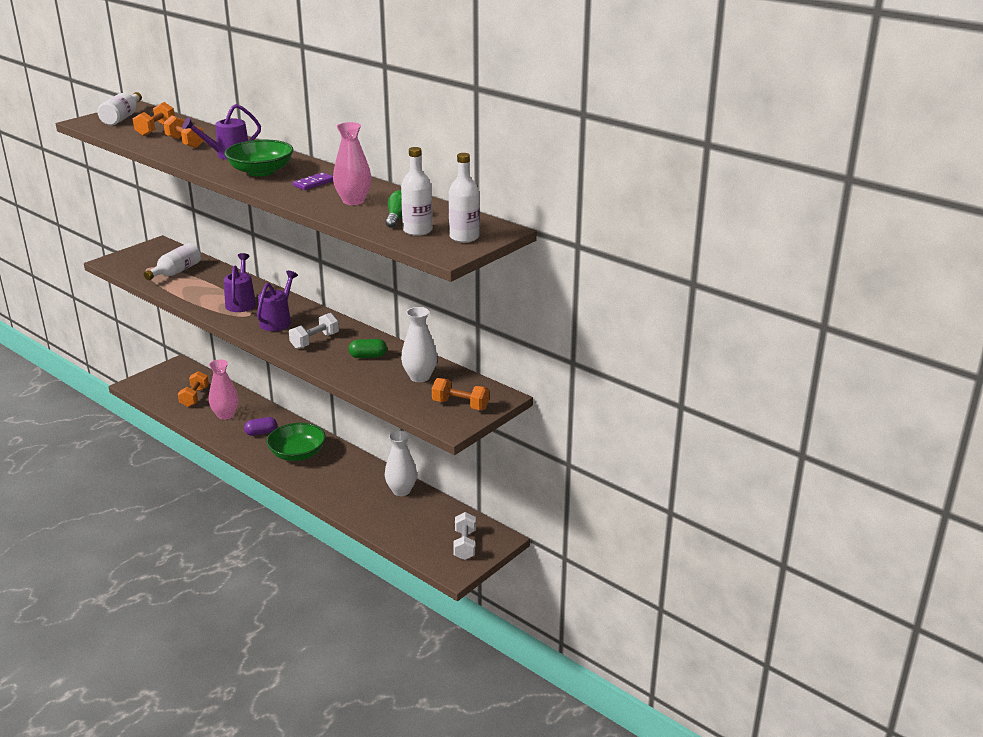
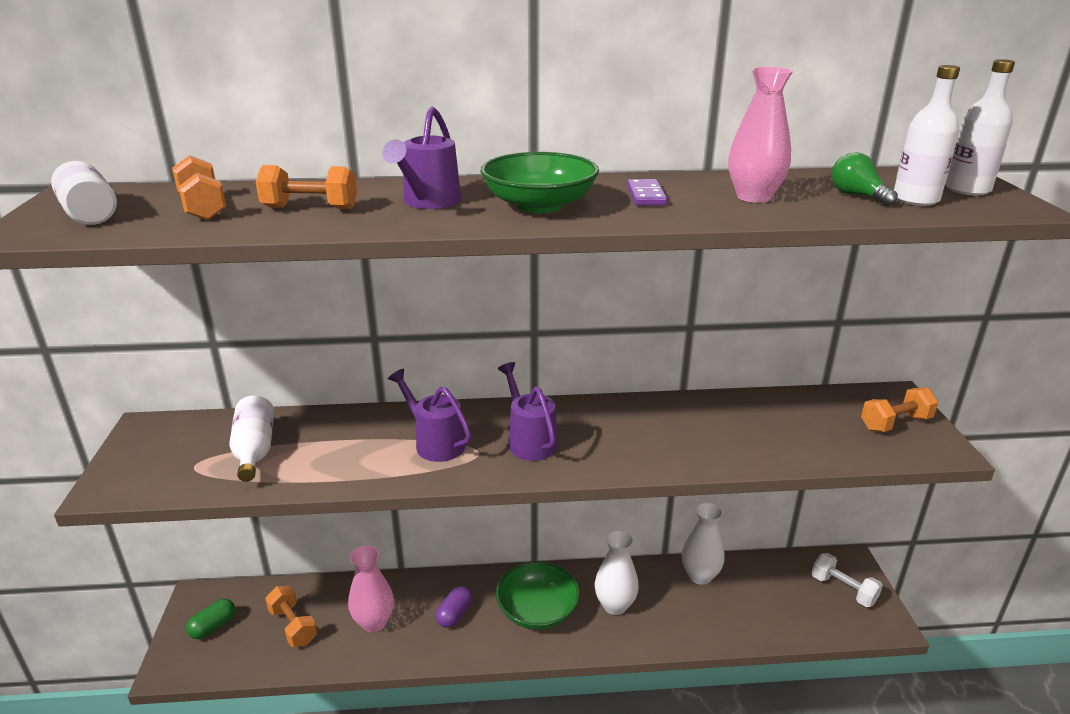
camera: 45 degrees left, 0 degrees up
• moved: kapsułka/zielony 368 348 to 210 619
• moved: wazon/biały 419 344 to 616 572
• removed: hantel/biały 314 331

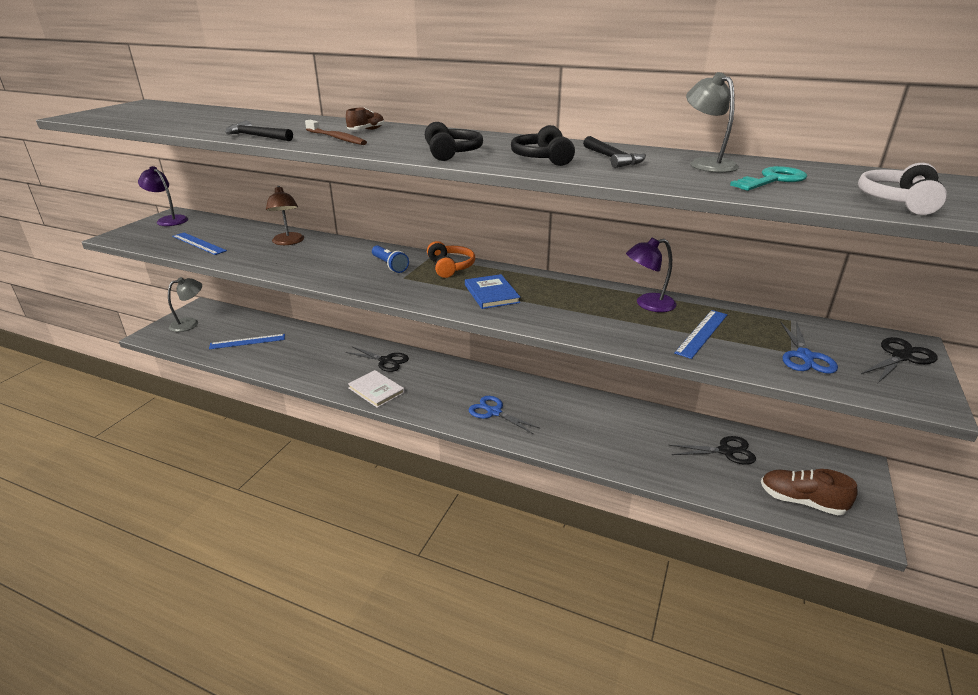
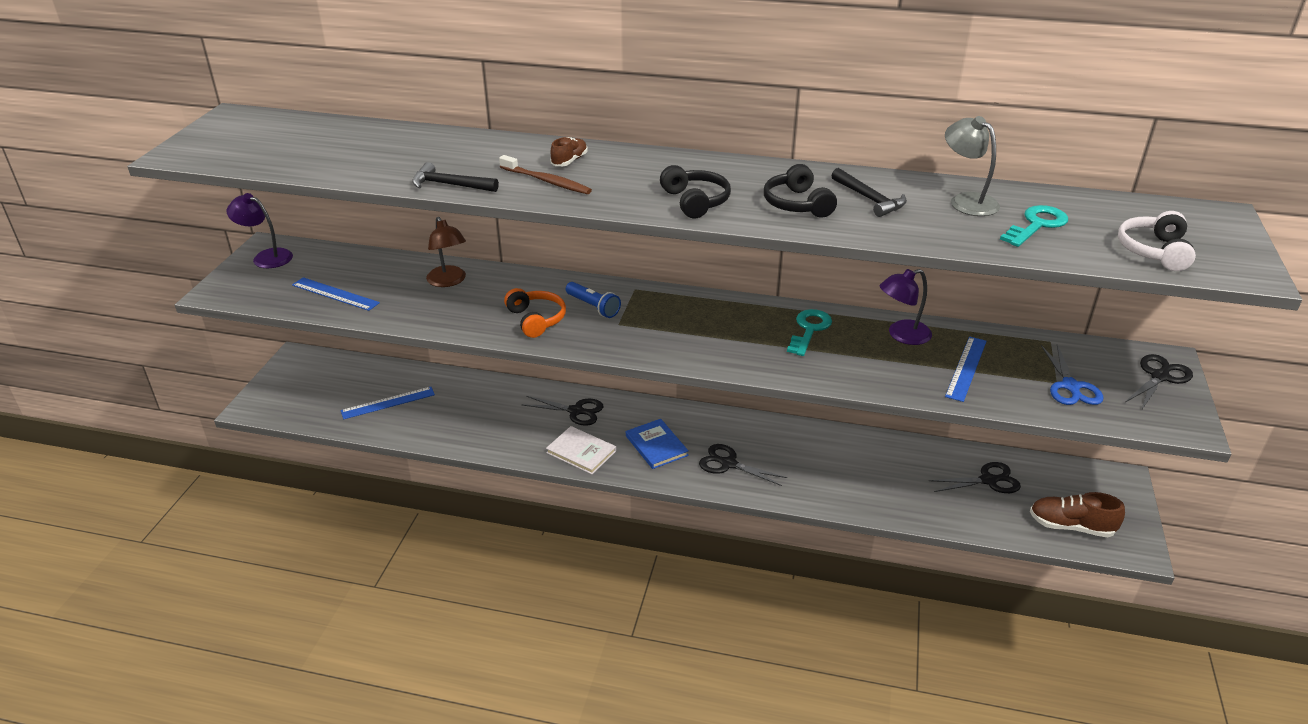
camera: 10 degrees left, 5 degrees up
• moved: słuchawki/pomarańczowy 451 259 to 535 313
• moved: książka/niebieski 493 291 to 657 444
• recoloured: nożyczki/niebieski 504 415 to nożyczki/czarny 743 465
• added: klucz/turkusowy 809 332
• removed: lampka/szary 185 304

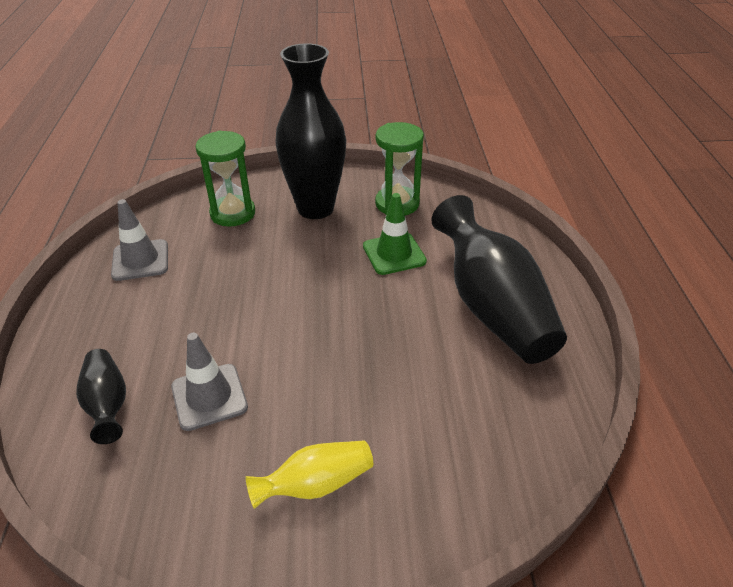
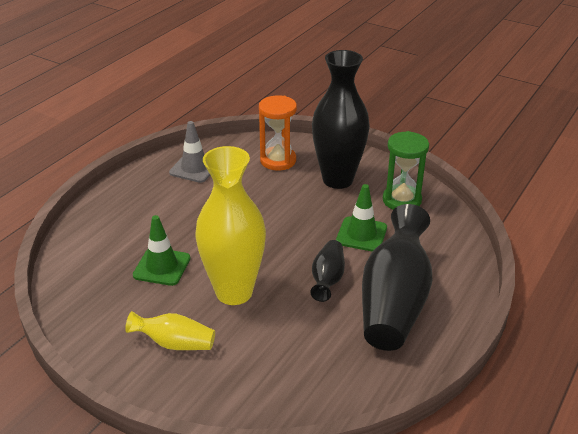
camera: 35 degrees right, 5 degrees down
• recoloured: pachołek/szary 209 382 to pachołek/zielony 162 250
• added: wazon/żółty 230 225
• recoloured: klepsydra/zielony 225 179 to klepsydra/pomarańczowy 278 133
• moved: wazon/czarny 101 396 to 327 271

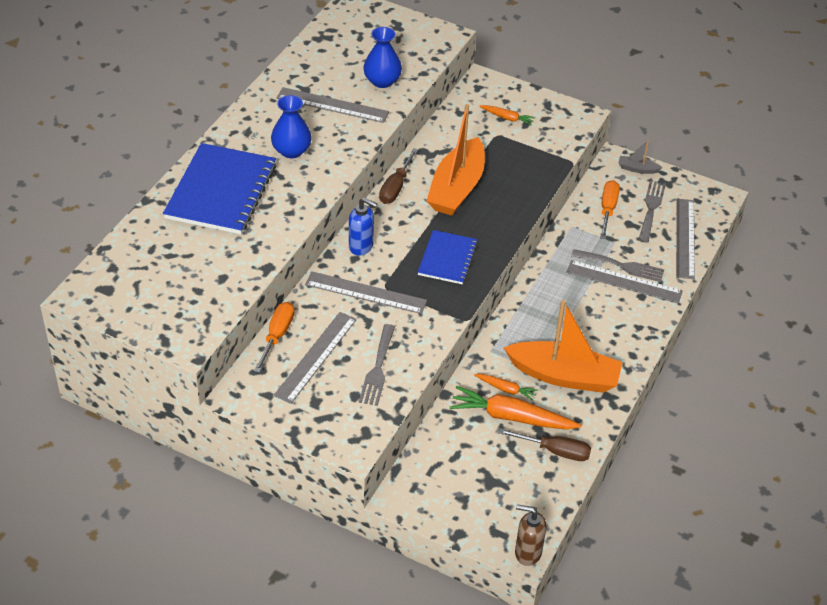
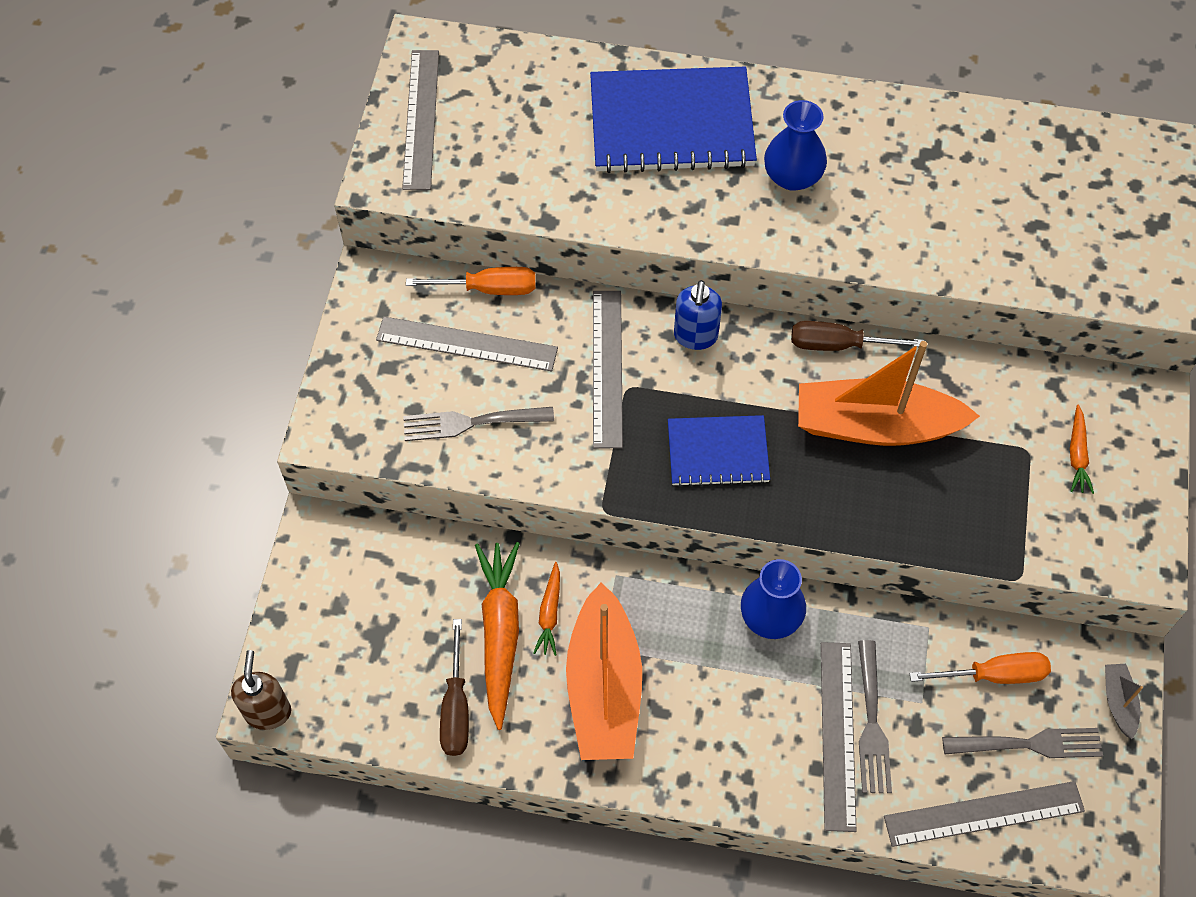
camera: 75 degrees right, 15 degrees up
• moved: linijka/szary 333 105 to 420 120
• moved: wazon/niebieski 382 57 to 773 599

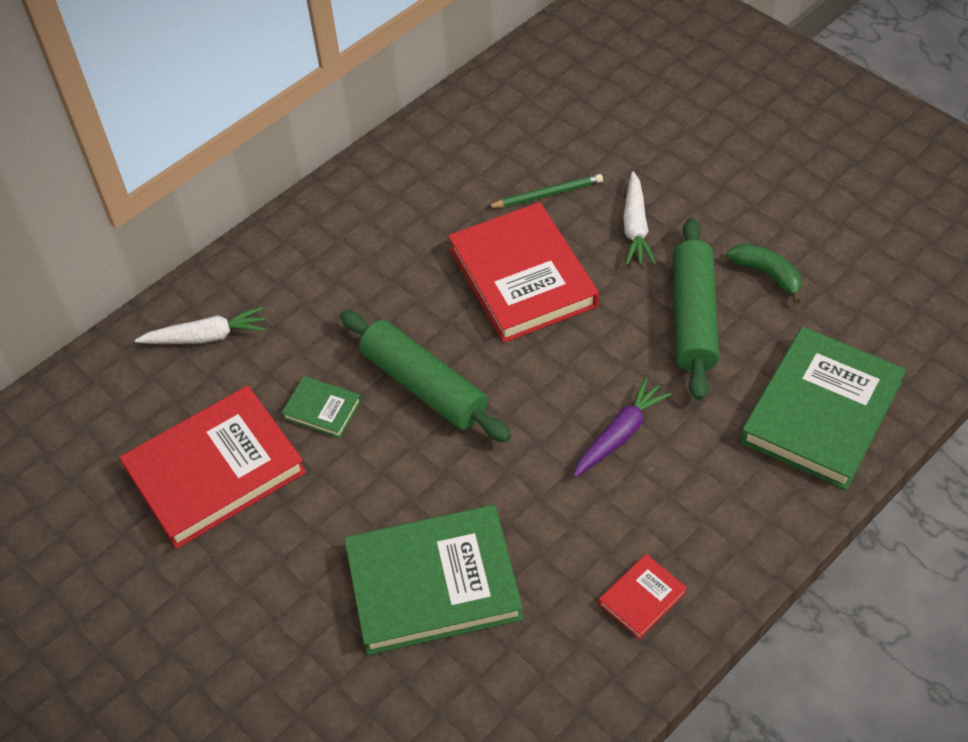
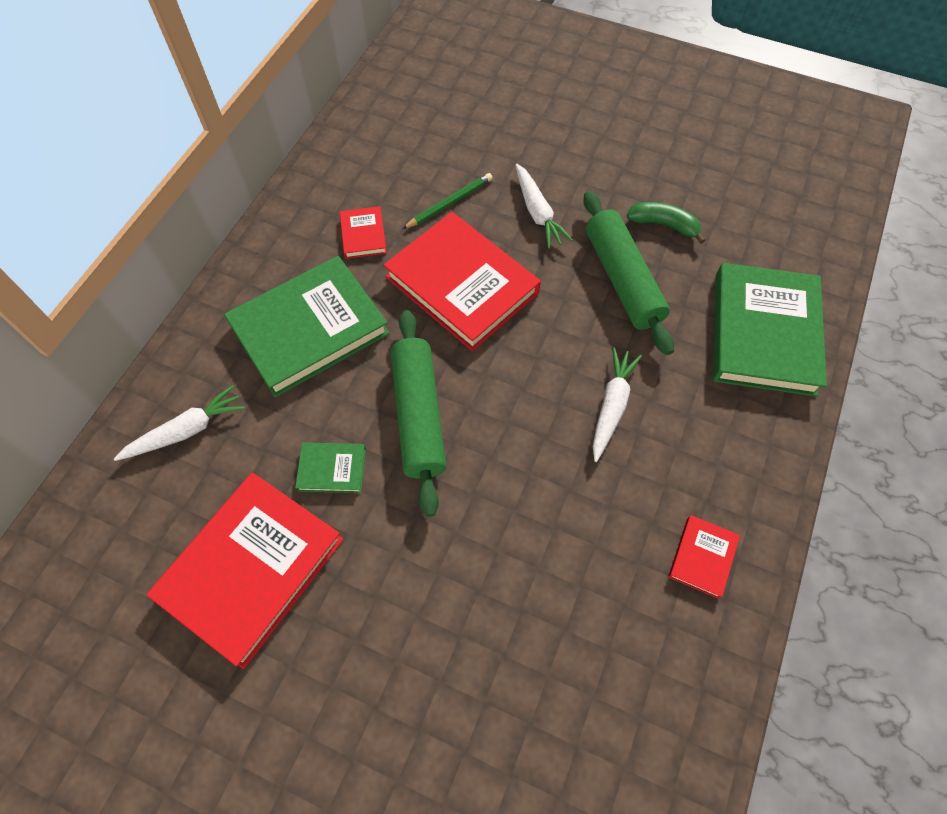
camera: 25 degrees left, 10 degrees up
• moved: książka/zielony 433 580 to 307 326
• added: książka/czerwony 363 232
• turned: wałek do ciasta/zielony 425 376 = 418 413 60 degrees clockwise
• recoloured: marchewka/fioletowy 622 427 to marchewka/biały 617 404

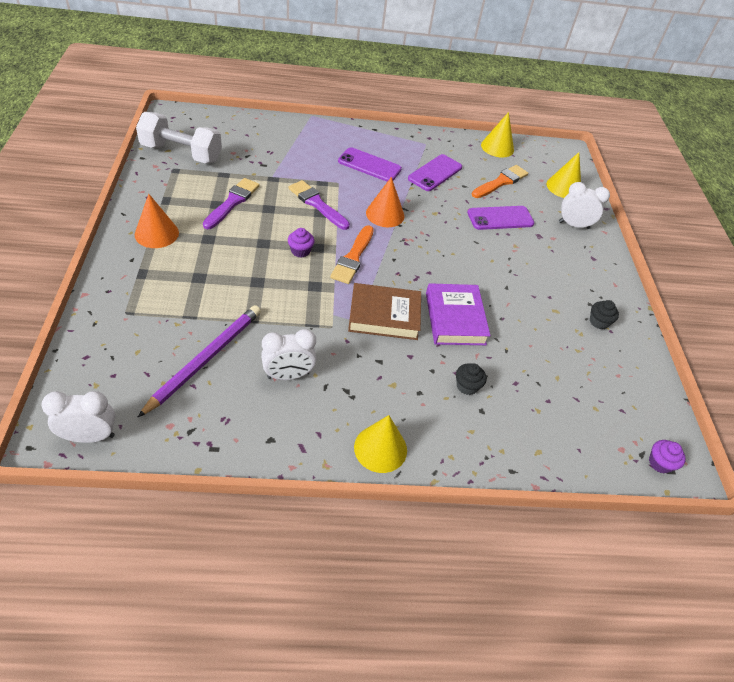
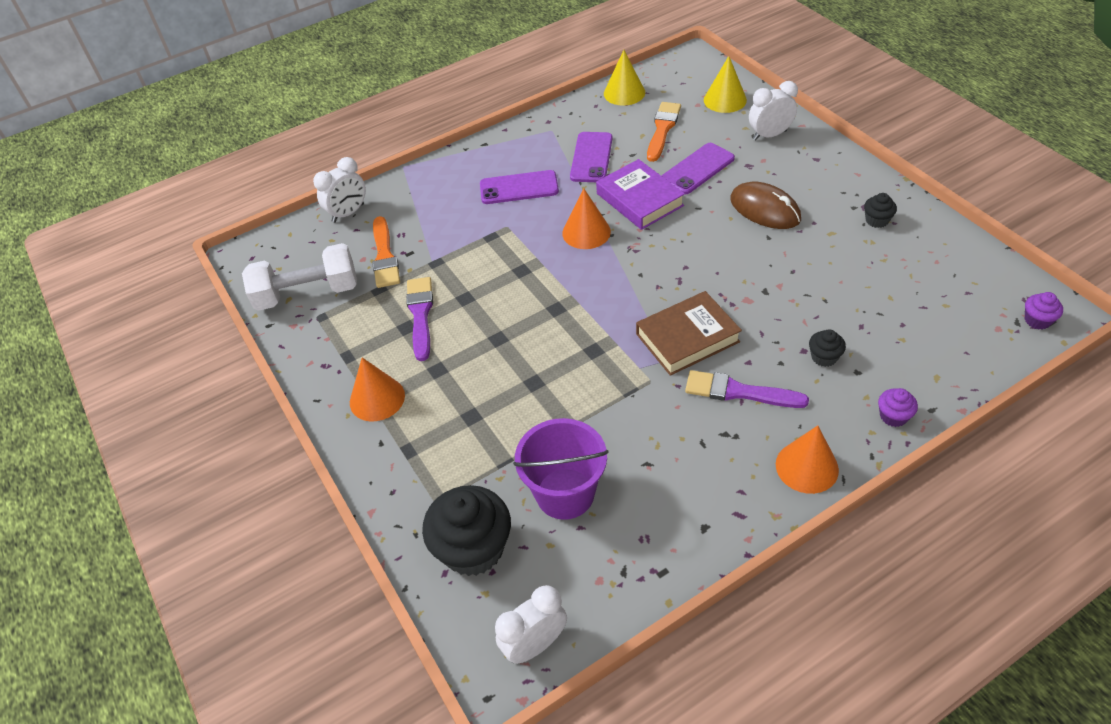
camera: 20 degrees left, 0 degrees up
• moved: budzik/biały 288 354 to 339 190
• moved: pędzel/pomarańczowy 352 254 to 386 252
• added: muffinka/czarny 466 530
• replaced: ołówek/fioletowy 199 361 to wiadro/fioletowy 560 469
• moved: książka/fioletowy 458 314 to 640 194
• moved: pędzel/fioletowy 319 205 to 747 389
• added: myszka/brązowy 765 205
• recoloured: stożek/żółty 380 444 to stożek/pomarańczowy 807 460
• moved: muffinka/fioletowy 301 243 to 898 407

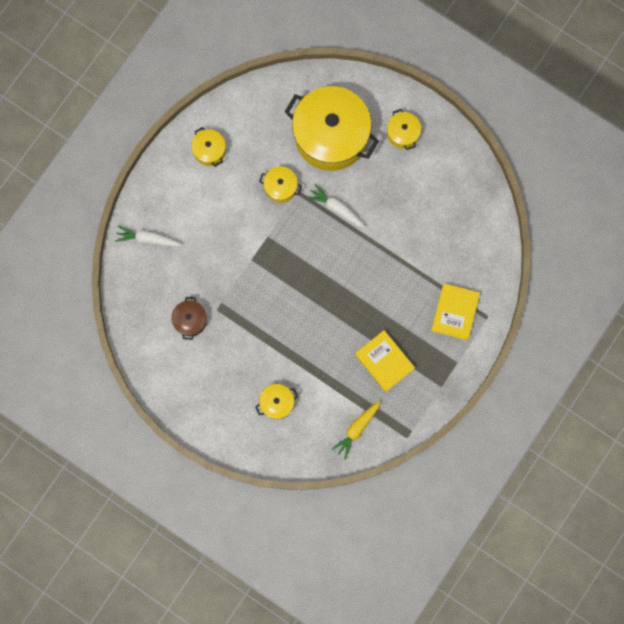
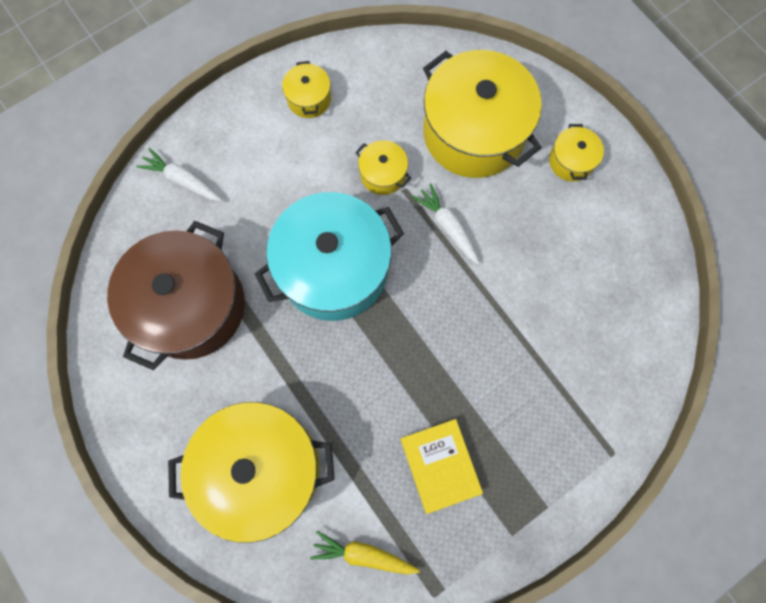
camera: 20 degrees right, 5 degrees down
• resized: garnek/brązowy 189 318 = 176 295 x2.27
• resized: garnek/żółty 276 401 = 251 472 x2.27
• added: garnek/turkusowy 329 256
• turned: marchewka/żółty 356 430 = 365 552 45 degrees clockwise
• removed: książka/żółty 455 311

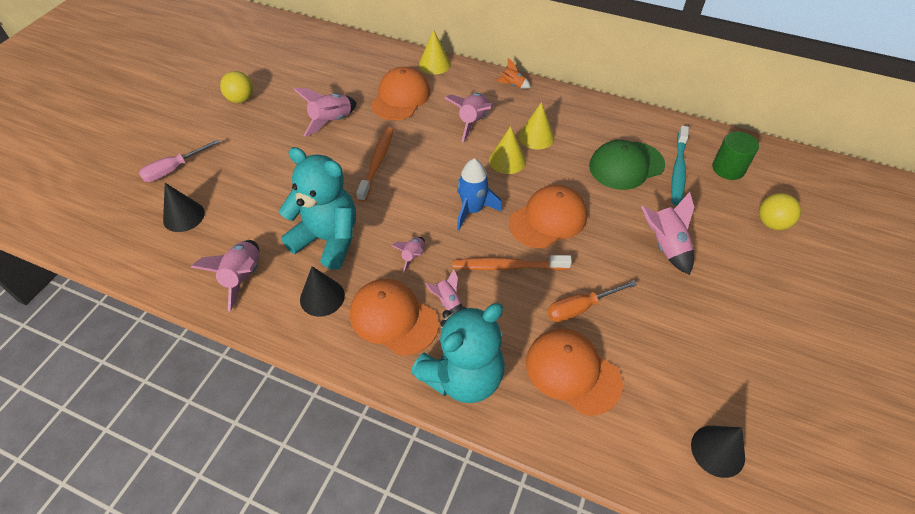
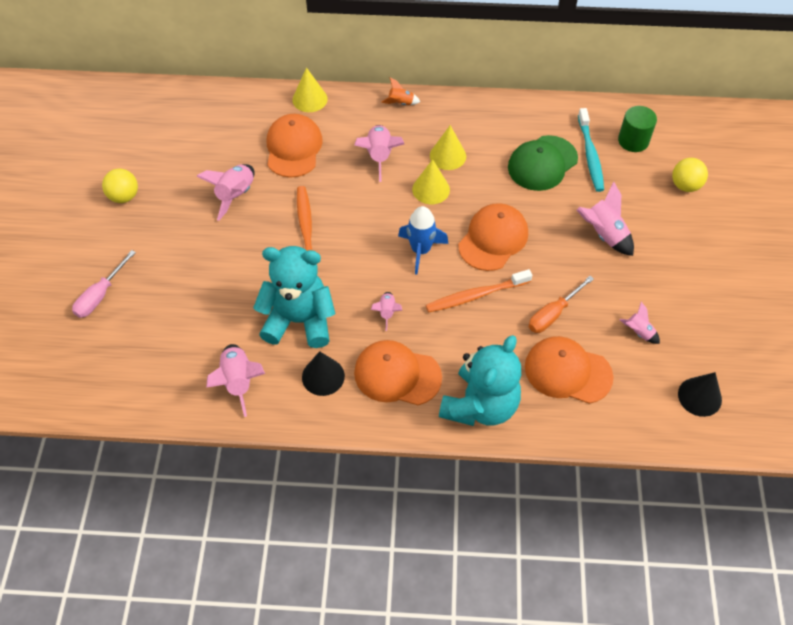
camera: 20 degrees left, 5 degrees up
• moved: rakieta/różowy 444 291 to 639 323
• removed: stożek/czarny 184 207

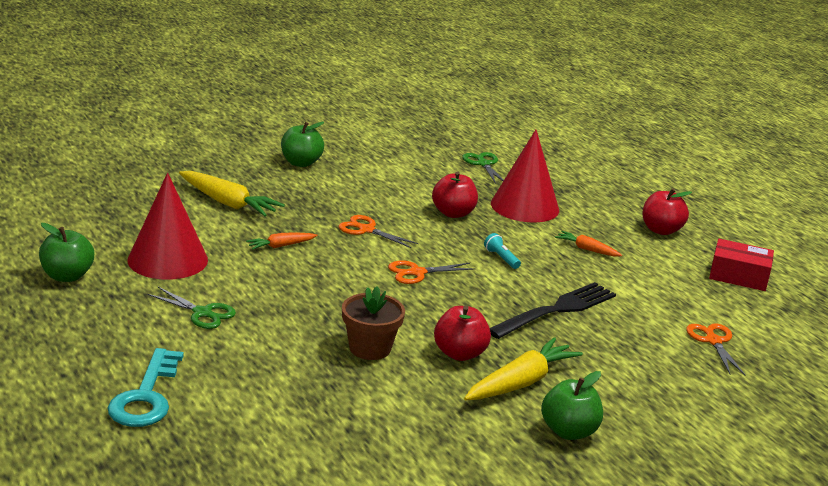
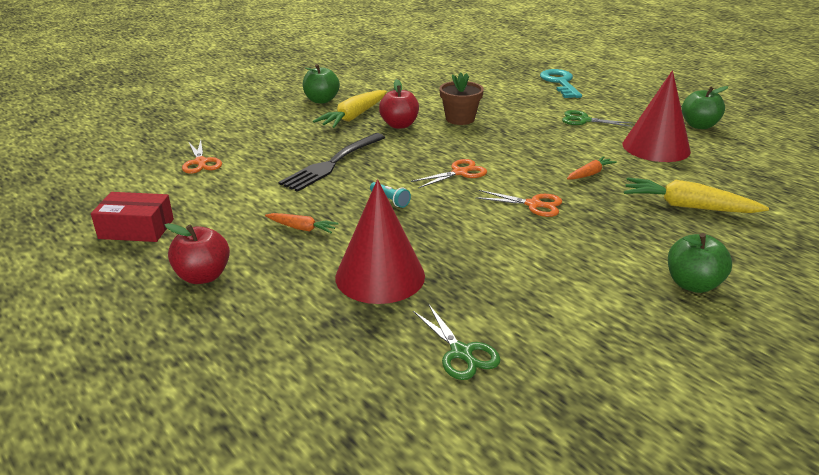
camera: 170 degrees right, 5 degrees up
• removed: jabłko/czerwony 455 195

